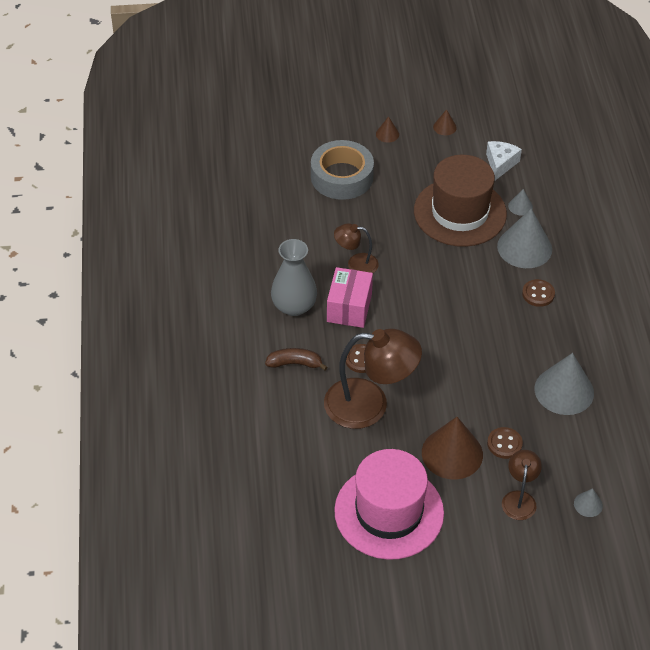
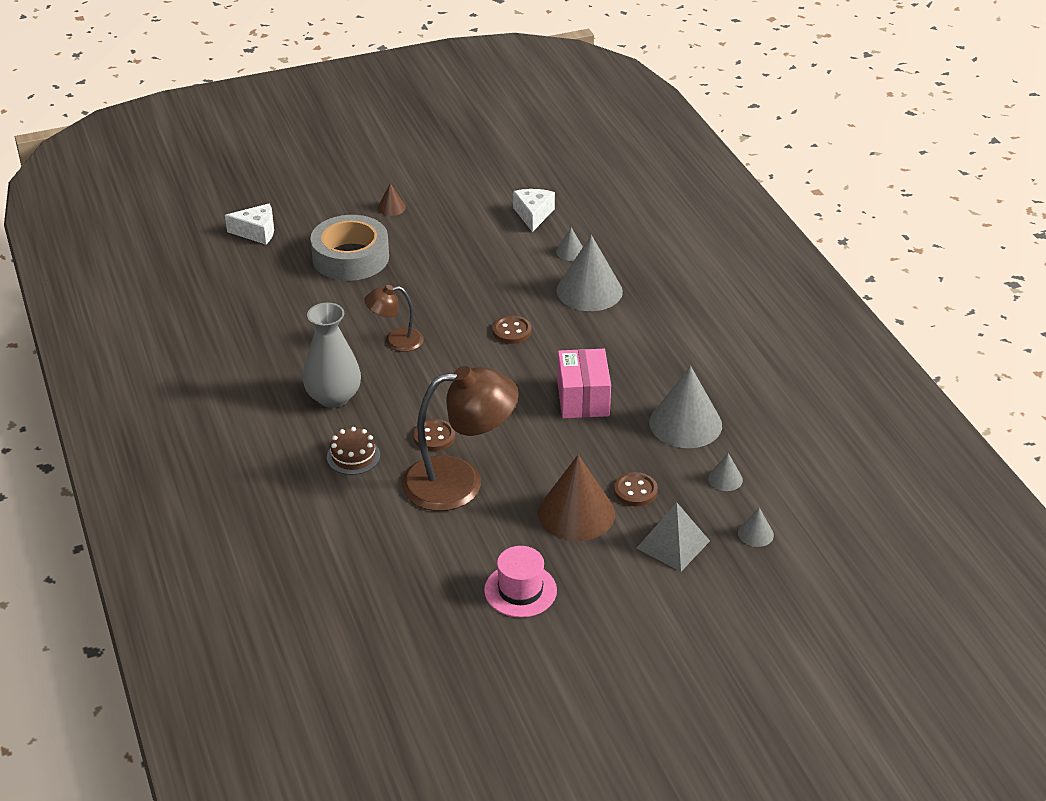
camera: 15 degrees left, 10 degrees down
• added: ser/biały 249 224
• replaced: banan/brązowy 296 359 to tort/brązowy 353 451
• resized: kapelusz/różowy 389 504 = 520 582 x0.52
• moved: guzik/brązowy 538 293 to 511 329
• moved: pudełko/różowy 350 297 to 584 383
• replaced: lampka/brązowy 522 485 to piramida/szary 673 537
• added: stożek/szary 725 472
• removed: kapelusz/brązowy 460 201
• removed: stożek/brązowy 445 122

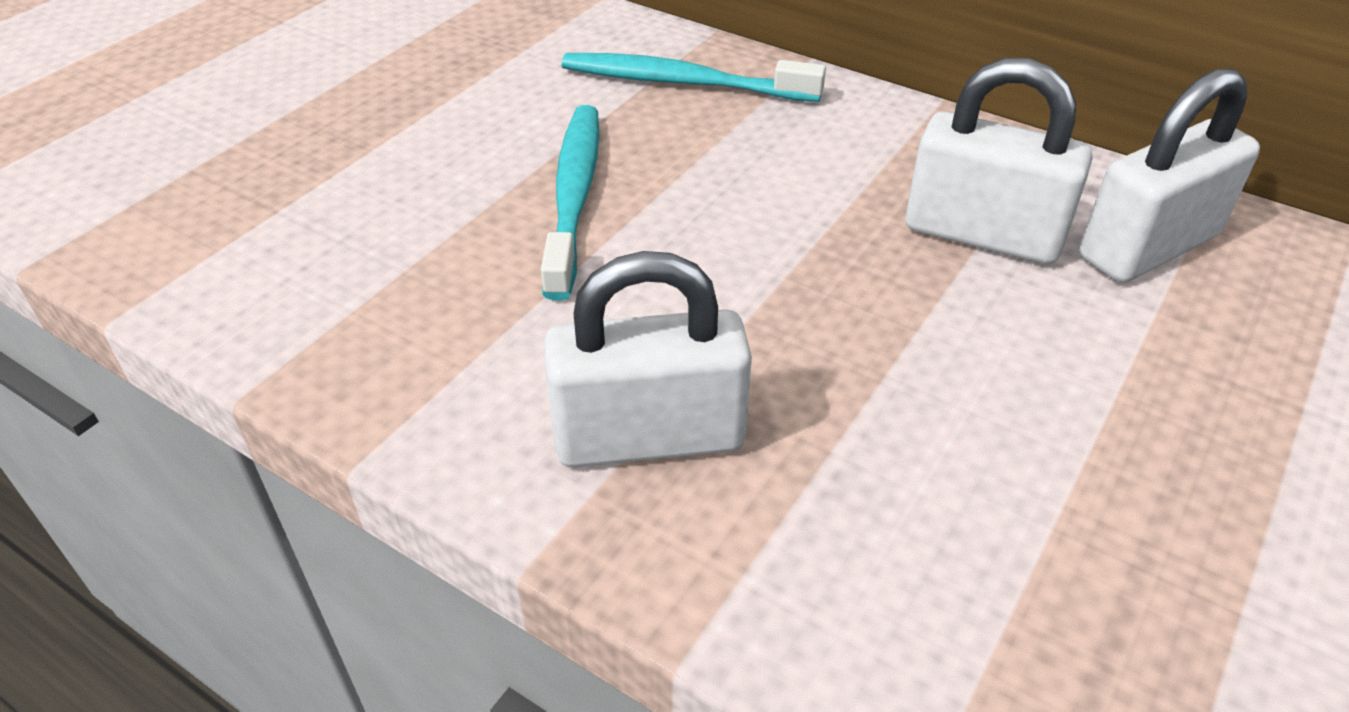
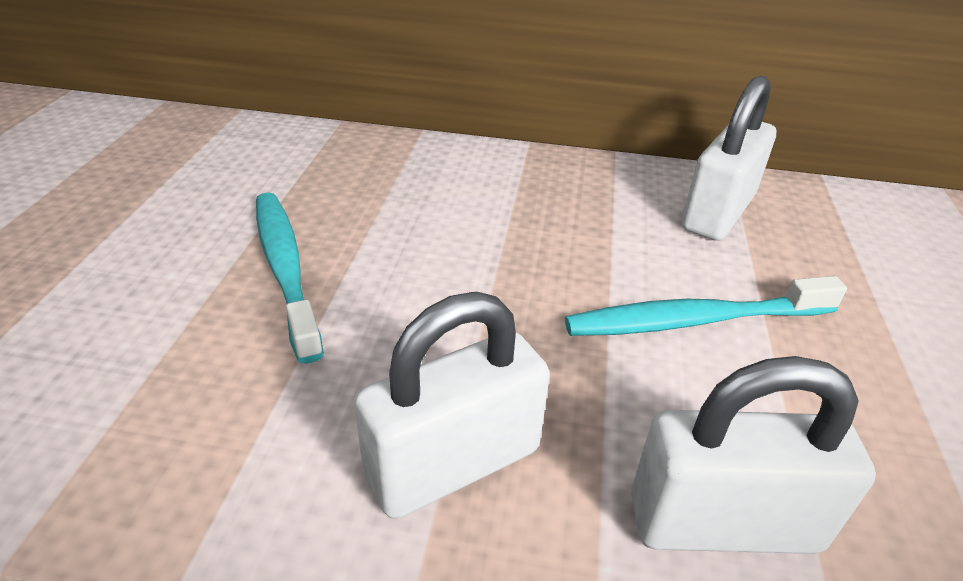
camera: 25 degrees left, 5 degrees down
• moved: szczoteczka do zębów/turkusowy 694 77 to 706 306
• moved: kłódka/biały 998 161 to 753 455

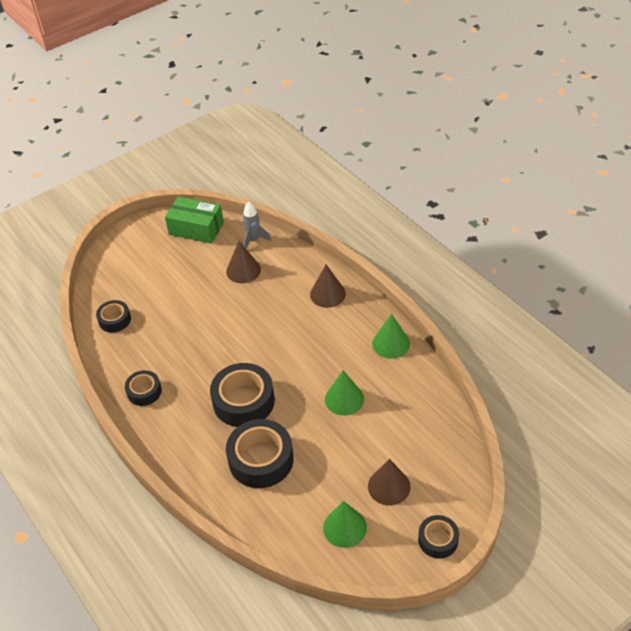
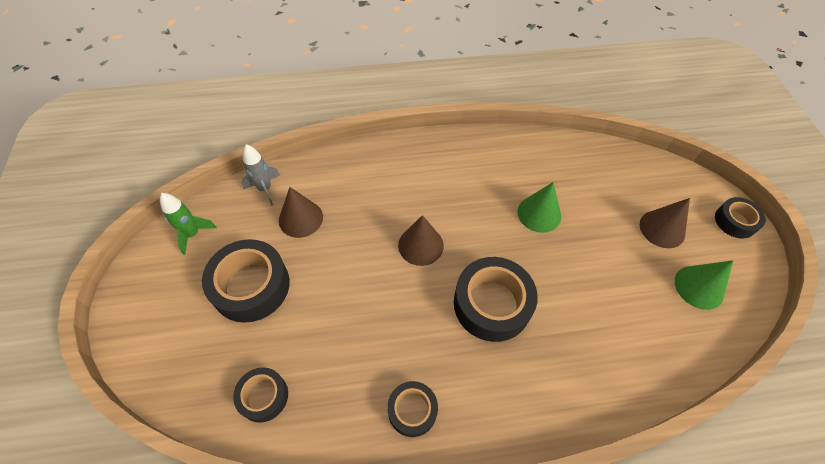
camera: 65 degrees left, 10 degrees up
• replaced: pudełko/zielony 194 220 to rakieta/zielony 188 224
• moved: taśma klejąca/czarny 260 453 to 246 281
• moved: stożek/brązowy 328 286 to 421 240
• removed: stożek/zielony 391 336

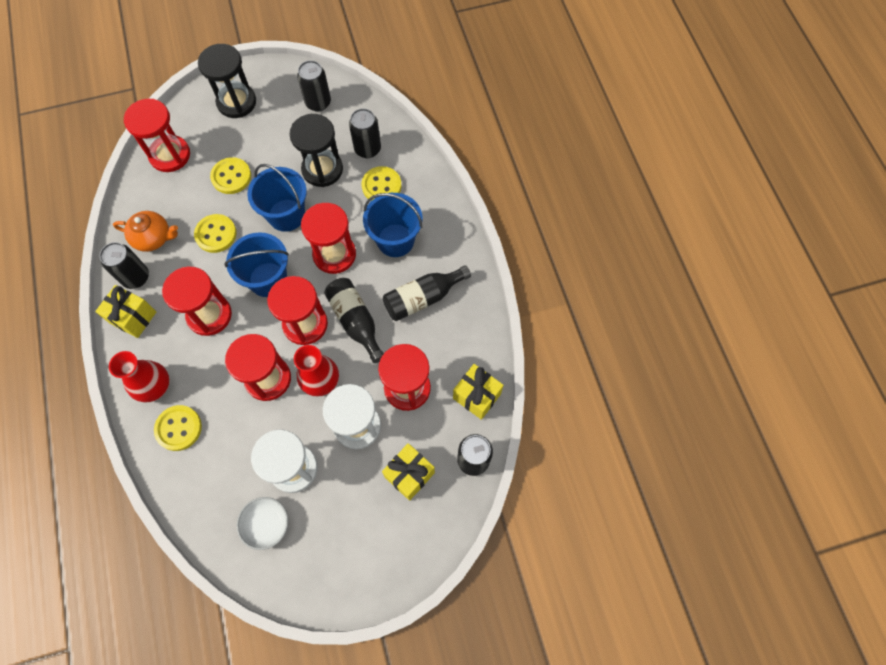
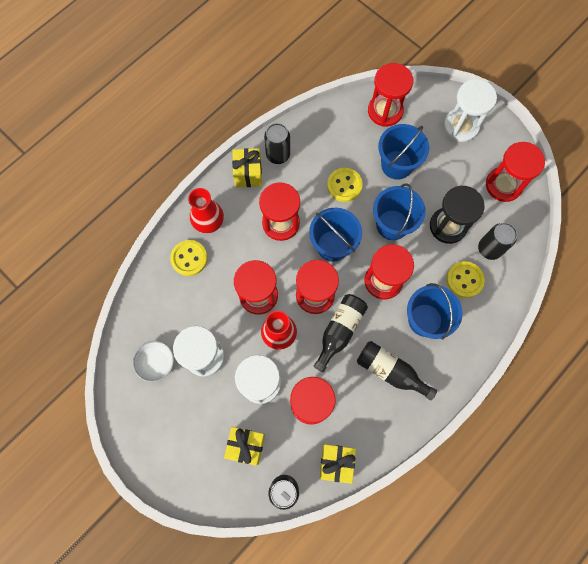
camera: 60 degrees right, 5 degrees up
• replaced: guzik/żółty 230 175 to wiadro/niebieski 403 152
• recoloured: klepsydra/czarny 227 81 to klepsydra/biały 470 110
• replaced: puszka/czarny 314 86 to klepsydra/czerwony 515 172
• removed: imbryk/pomarańczowy 145 231

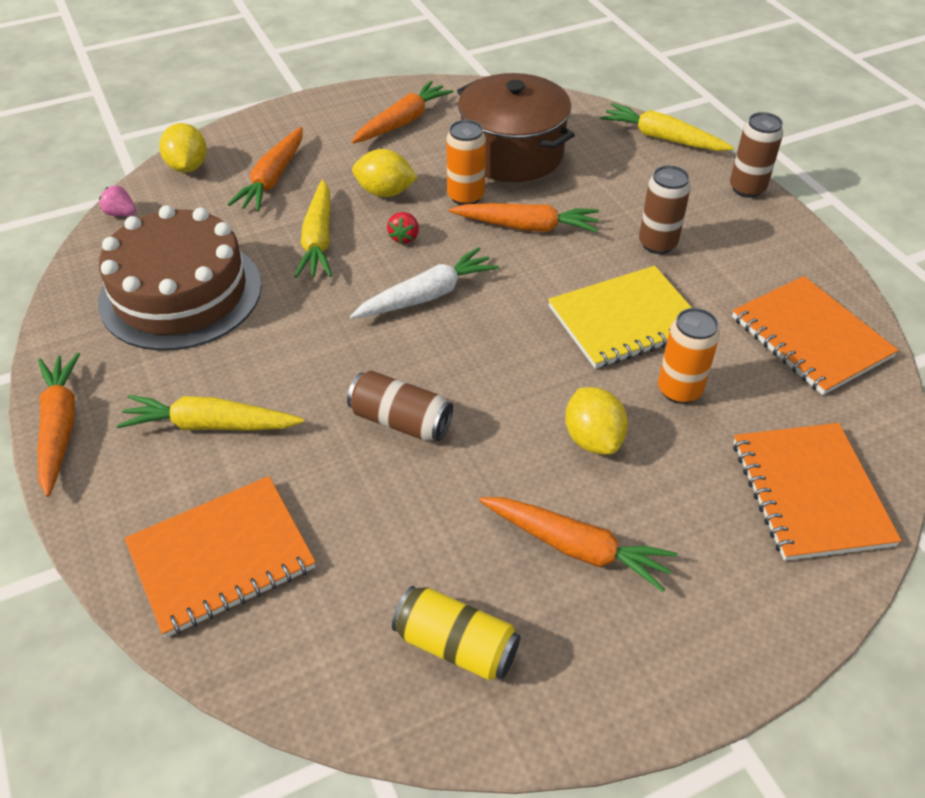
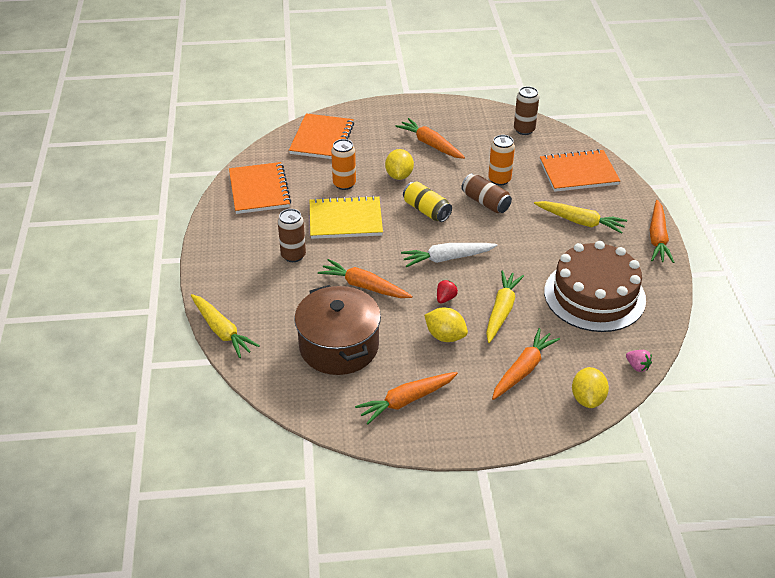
camera: 160 degrees left, 5 degrees down
• moved: puszka/żółty 456 633 to 427 202
• moved: puszka/pomarańczowy 466 162 to 501 160
• moved: puszka/brązowy 756 155 to 526 110

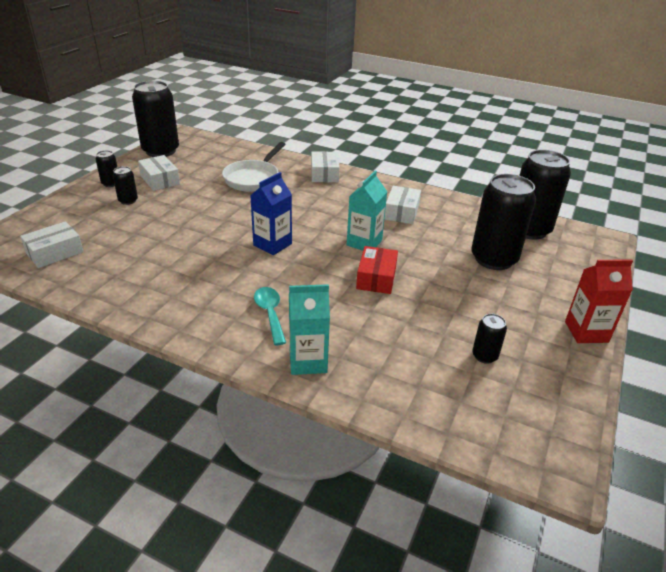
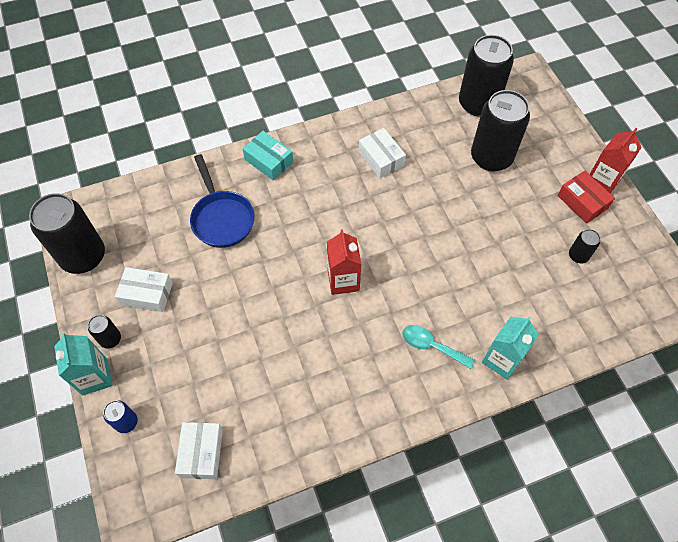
camera: 45 degrees left, 25 degrees up
• moved: karton mleka/turkusowy 367 210 to 83 364
• added: puszka/niebieski 120 416
• recoloured: patelnia/biały 254 167 to patelnia/niebieski 222 201
• recoloured: pudełko/biały 325 166 to pudełko/turkusowy 268 156
• recoloured: karton mleka/niebieski 271 213 to karton mleka/czerwony 344 262
• moved: pudełko/czerwony 377 270 to 586 197
• removed: puszka/czarny 125 185

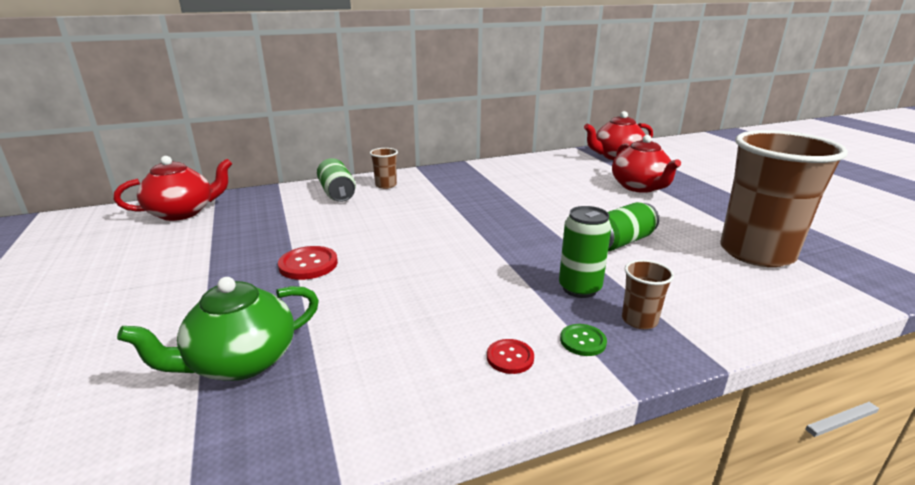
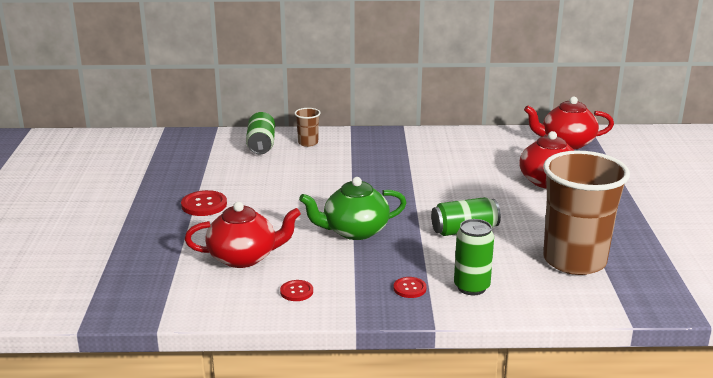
camera: 20 degrees right, 0 degrees up
• moved: imbryk/czerwony 173 188 to 243 235
• moved: imbryk/zielony 218 329 to 353 208
• replaced: szklanka/brązowy 648 294 to guzik/czerwony 410 287
• moved: puszka/zielony 585 252 to 474 257
• removed: guzik/zielony 583 340

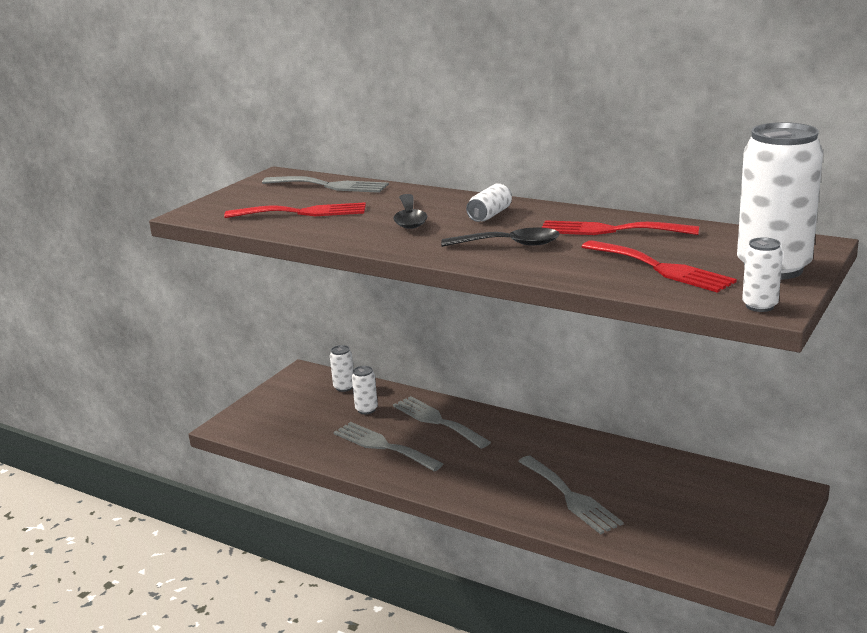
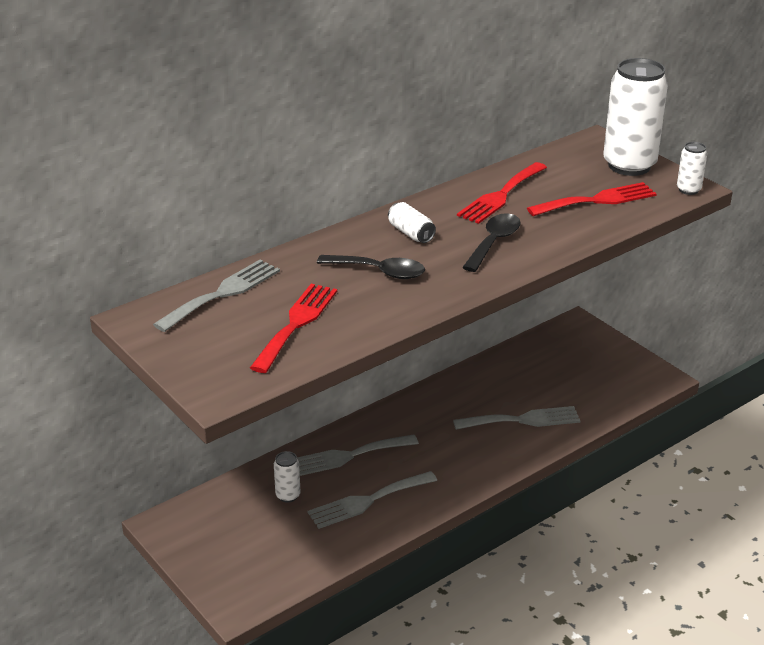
camera: 70 degrees left, 10 degrees up
• removed: puszka/biały 342 368

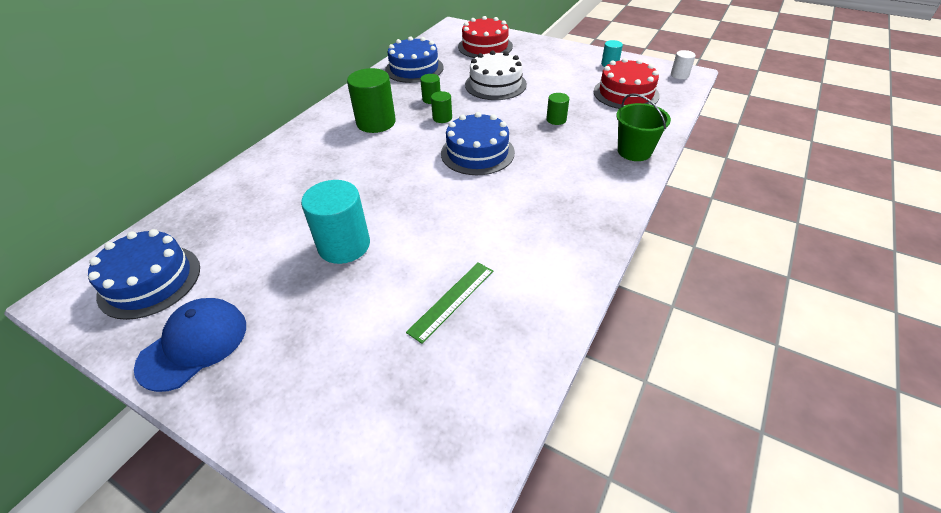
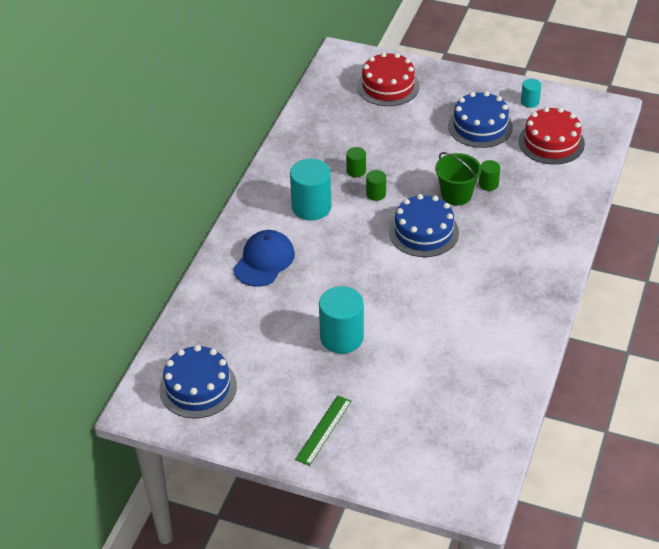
camera: 10 degrees left, 0 degrees up
• moved: czapka/niebieski 190 345 to 264 258
• recoloured: walec/zielony 371 100 to walec/turkusowy 310 189
• moved: linijka/zielony 449 303 to 323 430
• moved: wiadro/zielony 643 127 to 458 178
• moved: tort/niebieski 414 59 to 480 119
• removed: tort/biały 496 75
• removed: walec/biały 683 64

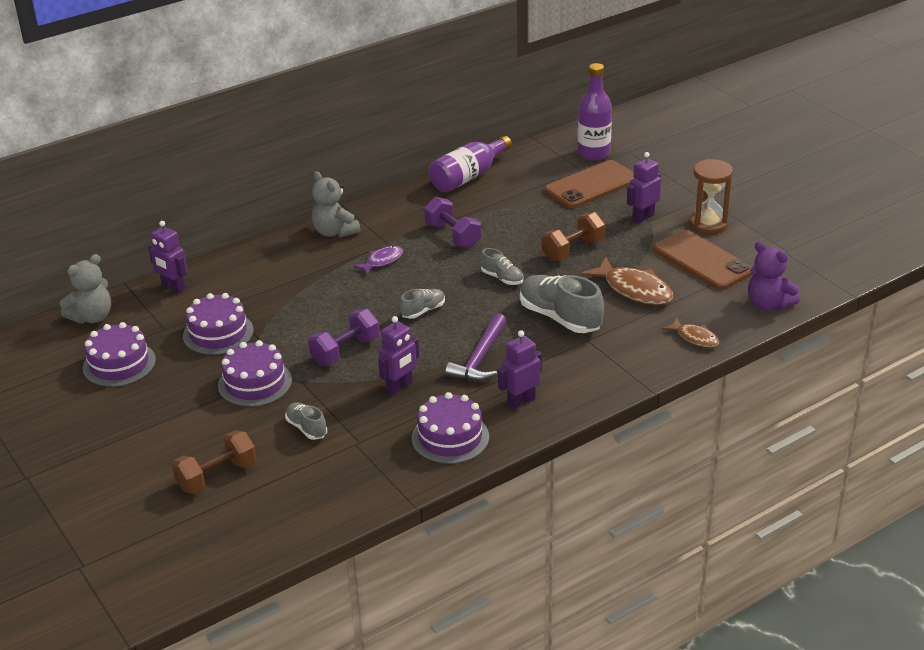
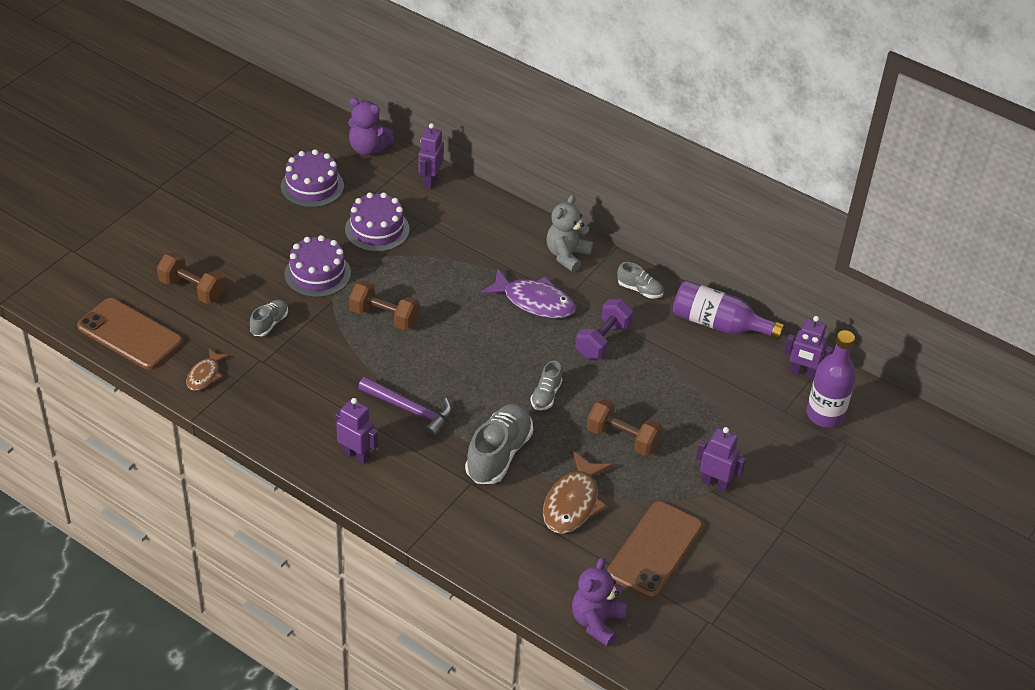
camera: 65 degrees right, 10 degrees up
• moved: telefon/brązowy 589 184 to 129 334
• moved: ryba/brązowy 690 333 to 208 369
• recoloured: miś/szary 85 289 to miś/fioletowy 371 126
• recoloured: hantel/fioletowy 344 337 to hantel/brązowy 384 305
• turned: młotek/fioletowy 475 347 = 405 407 150 degrees counterclockwise
• resized: ryba/fioletowy 378 260 = 528 293 x1.73
• moved: but/szary 422 304 to 640 280
• moved: robot/fioletowy 398 355 to 808 348
• removed: tort/fioletowy 450 428
• removed: klepsydra/brązowy 711 196

